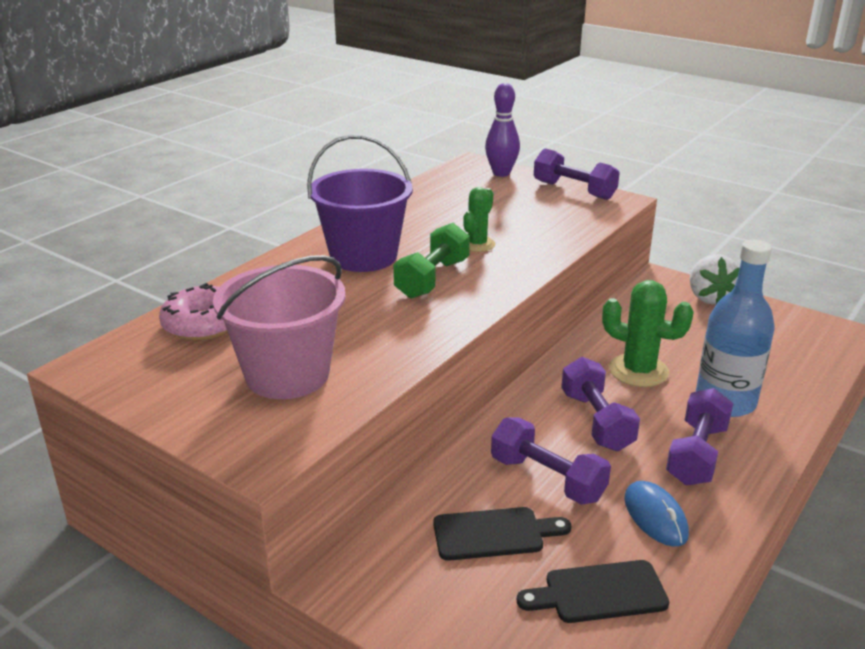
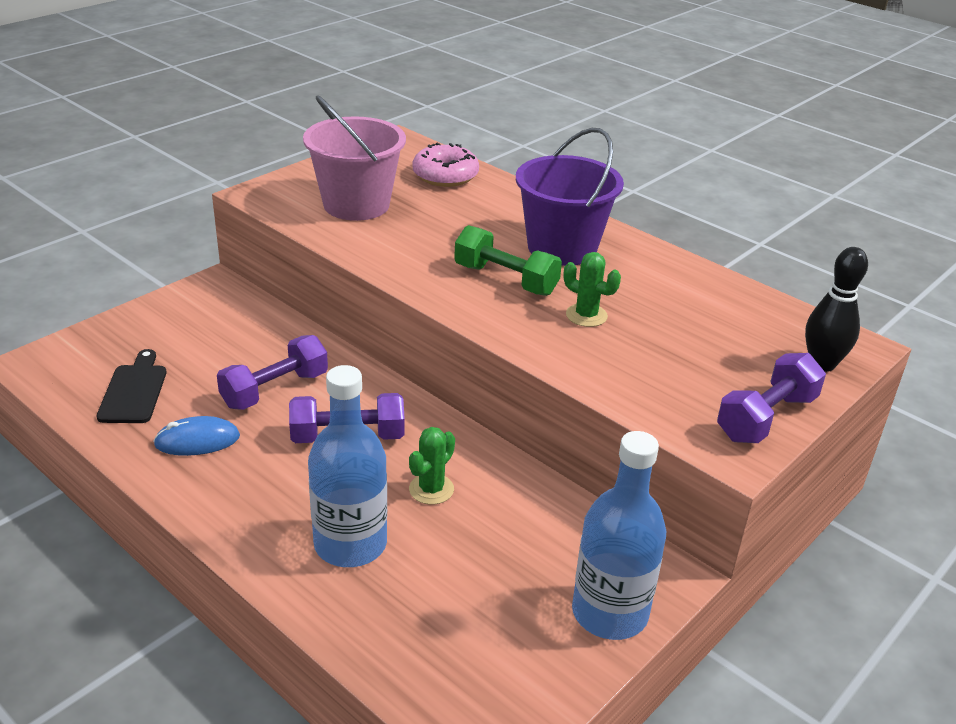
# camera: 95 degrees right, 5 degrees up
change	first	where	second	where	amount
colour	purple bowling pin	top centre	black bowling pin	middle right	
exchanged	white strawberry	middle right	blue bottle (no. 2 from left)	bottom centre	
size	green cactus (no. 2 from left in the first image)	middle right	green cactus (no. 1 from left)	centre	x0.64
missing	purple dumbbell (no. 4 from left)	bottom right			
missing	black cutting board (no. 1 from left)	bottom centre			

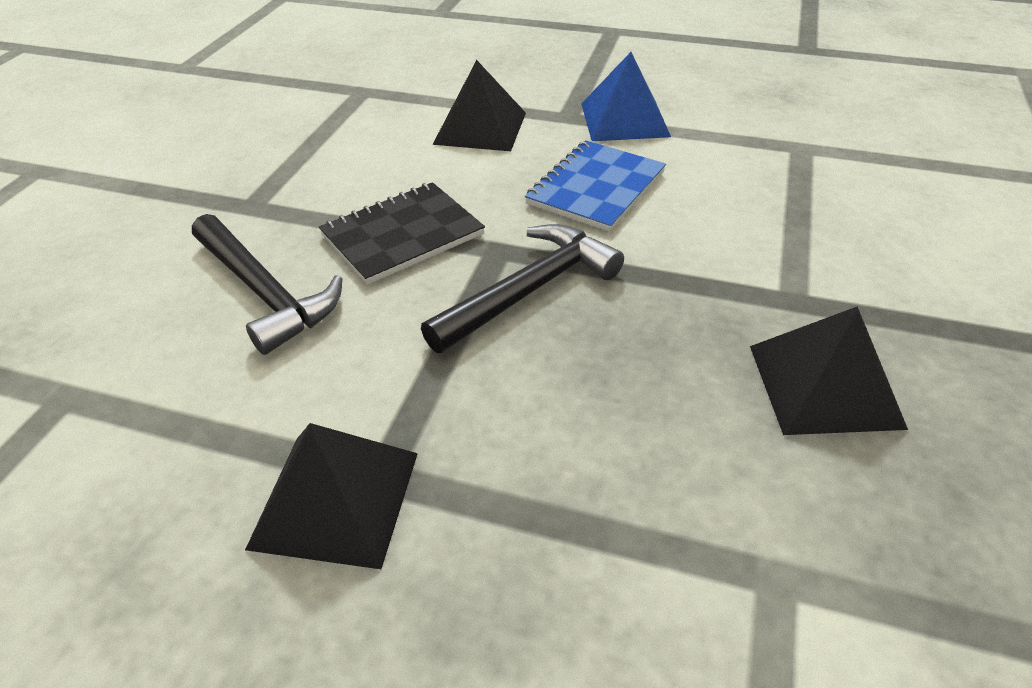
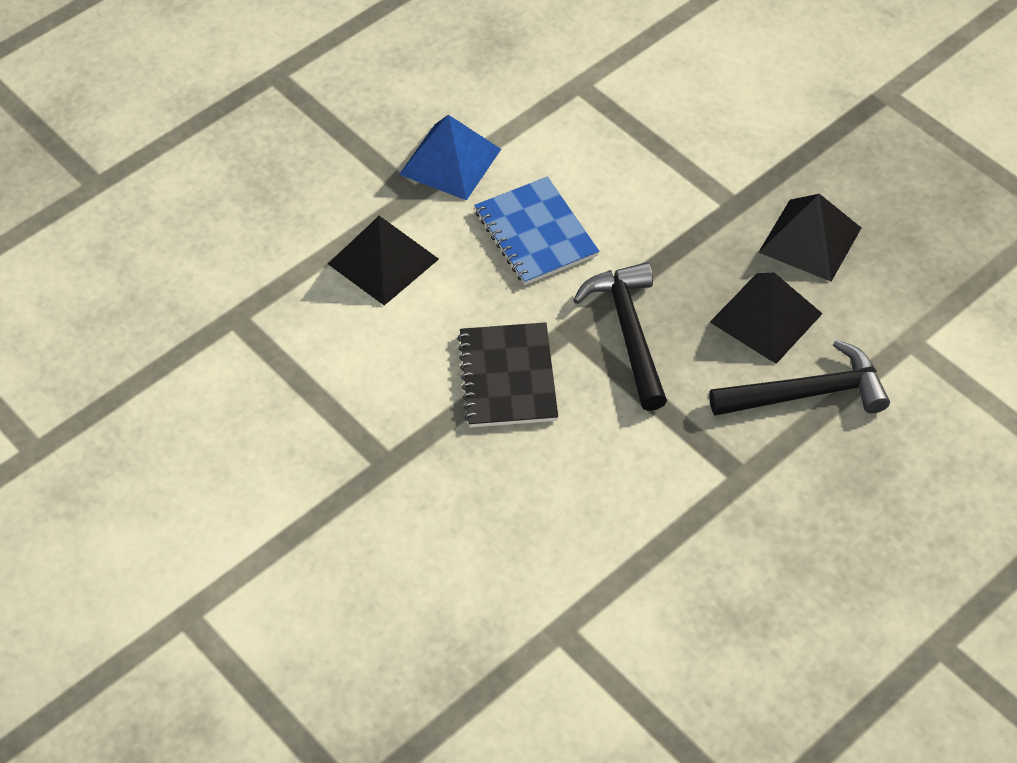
# camera: 60 degrees left, 10 degrees up
change	first	where	second	where	amount
relocated	black hammer (no. 1 from left in the first image)	middle left	black hammer (no. 2 from left)	middle right	
relocated	black pyramid (no. 1 from left in the first image)	bottom left	black pyramid (no. 2 from left)	middle right	

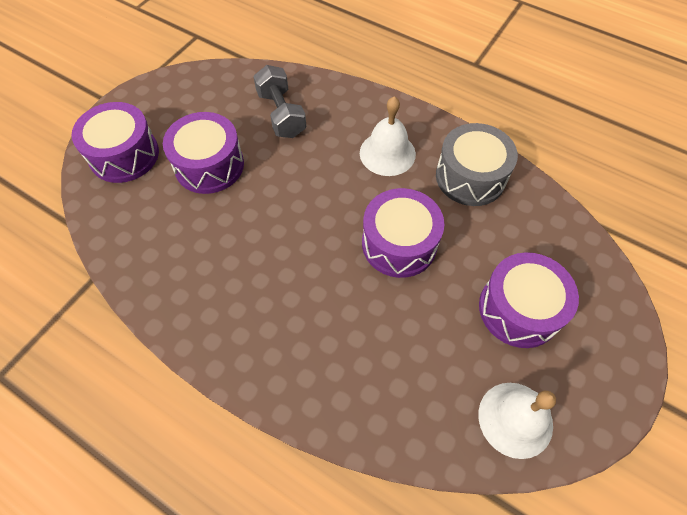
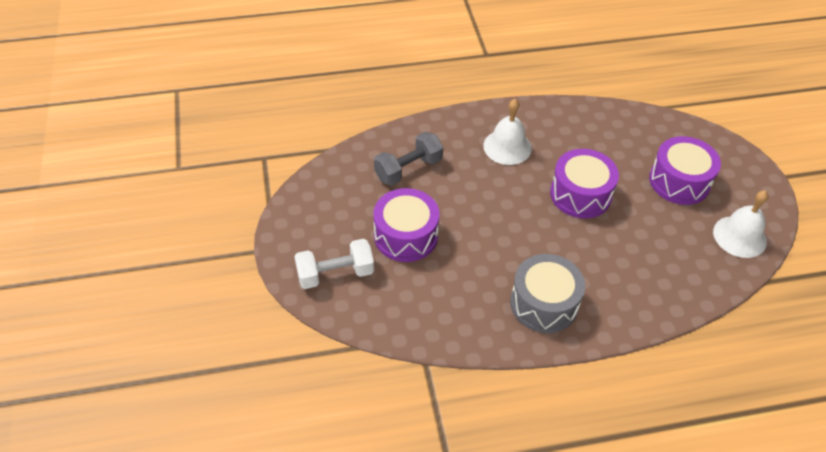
# camera: 45 degrees left, 10 degrees down
change	first	where	second	where	amount
spun	grey dumbbell	top centre		centre	60 degrees counterclockwise
exchanged	purple drum (no. 1 from left)	top left	white dumbbell	centre	
relocated	grey drum	top right		centre	

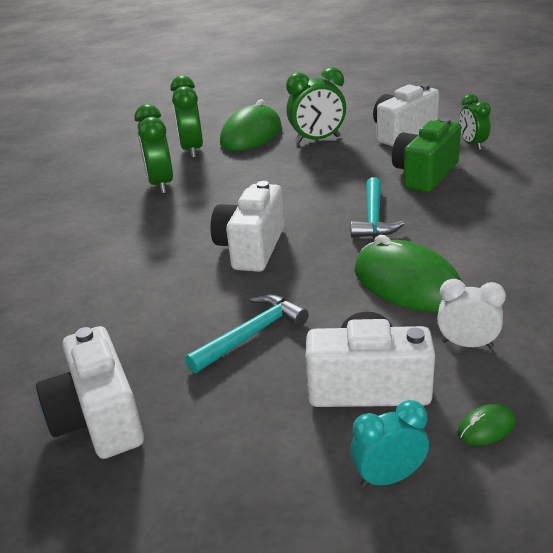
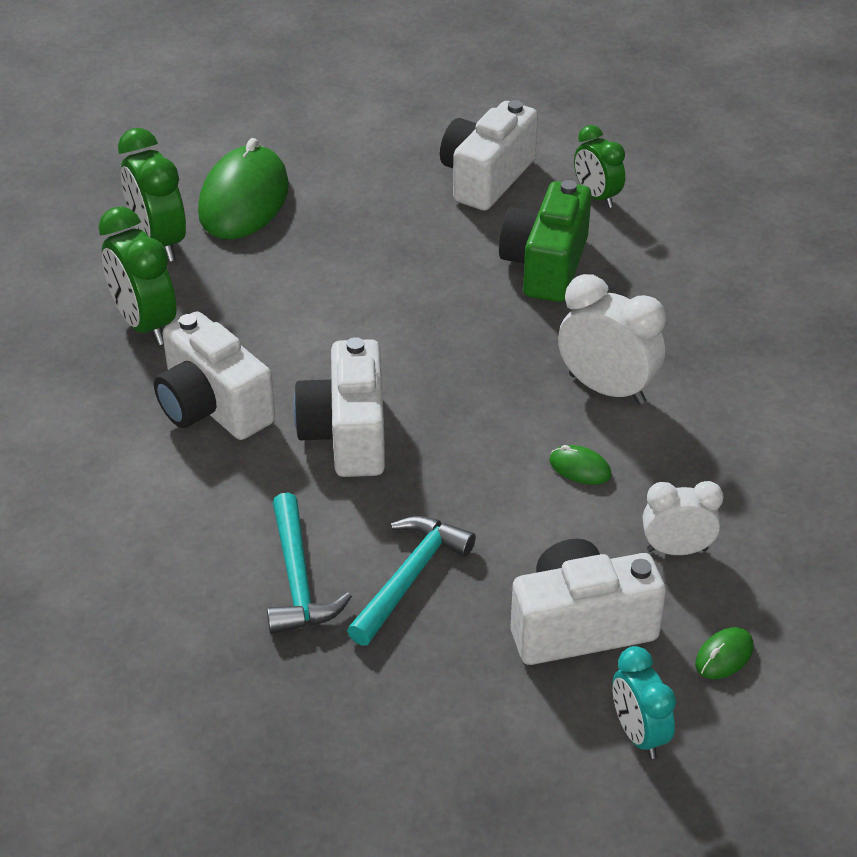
# camera: 20 degrees left, 10 degrees up
change	first	where	second	where	amount
missing	green clock (no. 3 from left)	top centre			
relocated	turquoise hammer (no. 2 from left in the first image)	middle right	turquoise hammer (no. 1 from left)	centre	
size	green mouse (no. 2 from left)	middle right		middle right	x0.40
relocated	white camera (no. 1 from left)	bottom left		middle left	
spun	turquoise clock	bottom right		bottom right	75 degrees counterclockwise
appeared			white clock (no. 1 from left)	middle right	

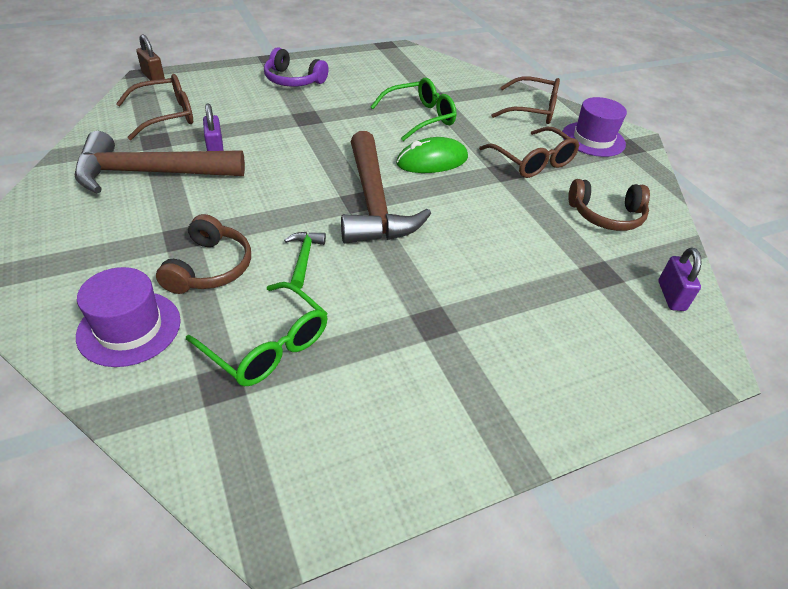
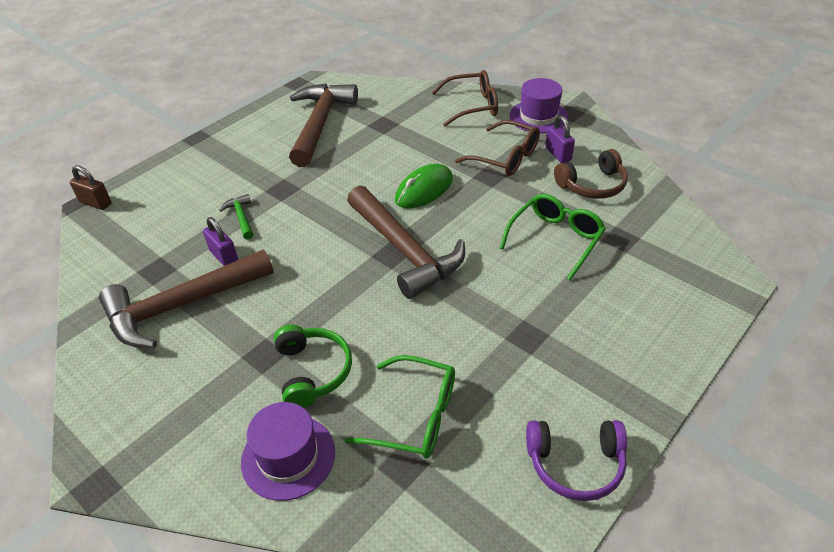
# camera: 20 degrees left, 0 degrees up
change	first	where	second	where	amount
relocated	purple headphones	top centre		bottom right	
missing	brown glasses (no. 1 from left)	top left			
relocated	green glasses (no. 2 from left)	top centre		centre	
colour	brown headphones (no. 1 from left)	middle left	green headphones	centre	
relocated	green hammer	centre		middle left	
relocated	purple padlock (no. 2 from left)	middle right		top right	
appeared			brown hammer (no. 2 from left)	top centre	

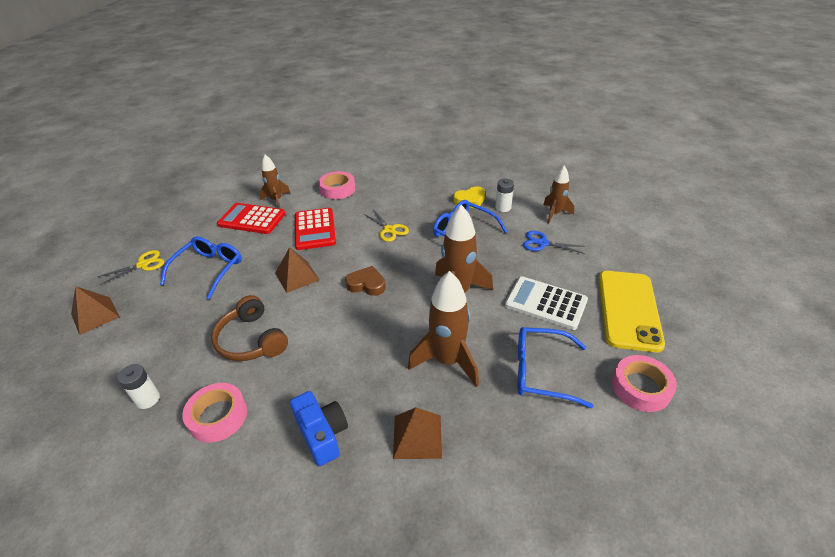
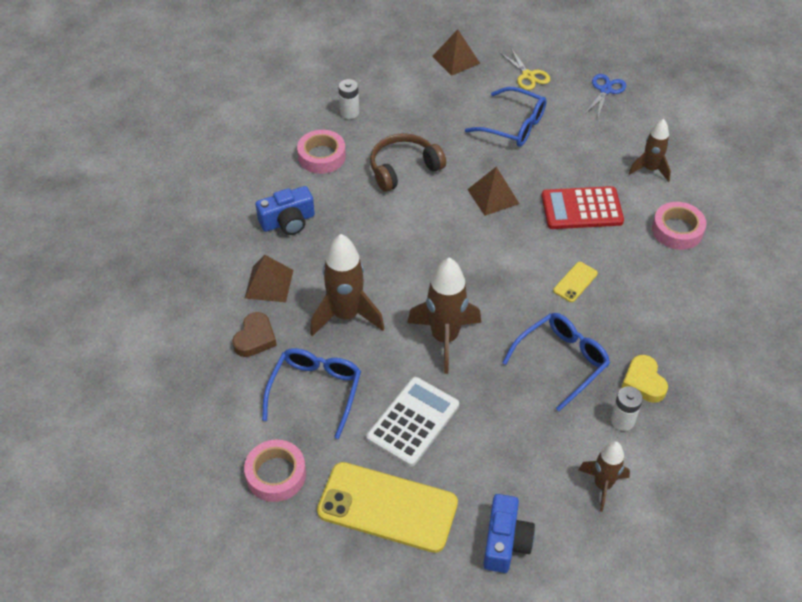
# camera: 95 degrees right, 10 degrees up
change	first	where	second	where	amount
missing	red calculator (no. 1 from left)	middle left			
exchanged	yellow scissors (no. 2 from left)	centre	yellow phone (no. 2 from left)	middle right	
relocated	blue scissors	centre		top right	
relocated	brown heart	centre		middle left	
appeared			blue camera (no. 2 from left)	bottom centre	

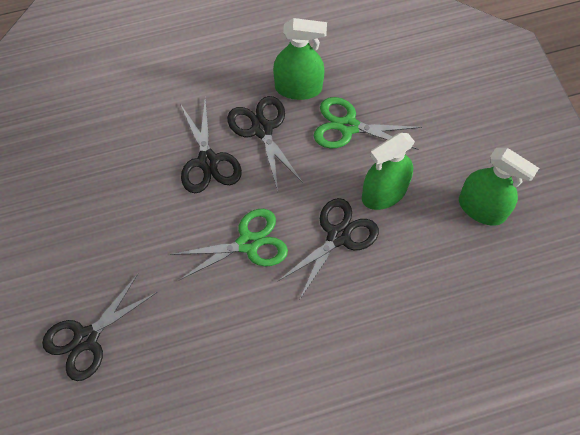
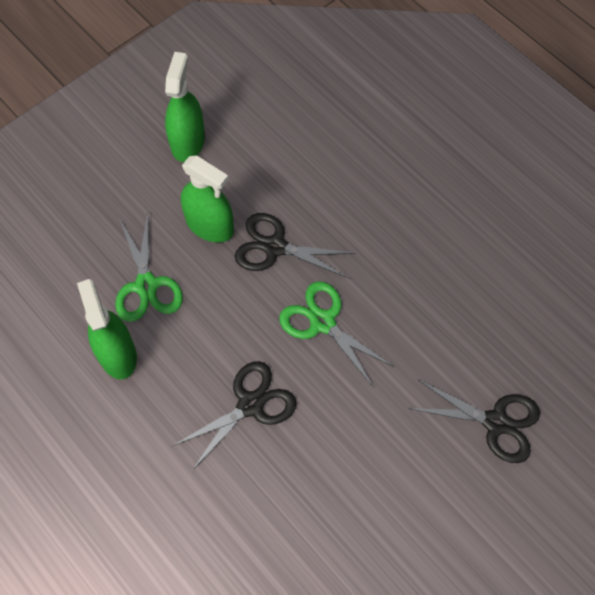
# camera: 115 degrees left, 0 degrees up
change	first	where	second	where	amount
missing	black scissors (no. 3 from left)	top centre			

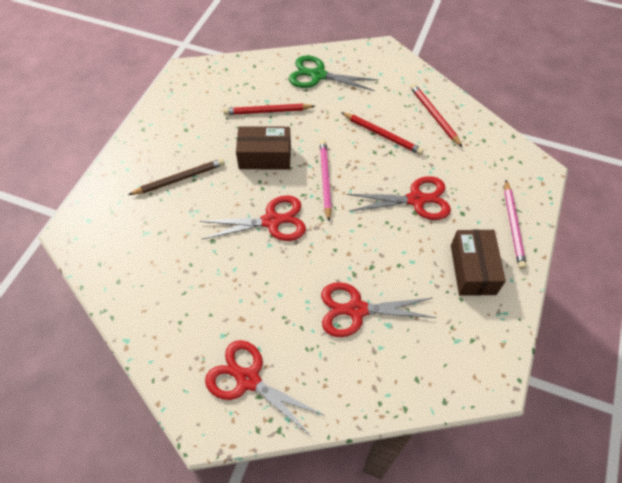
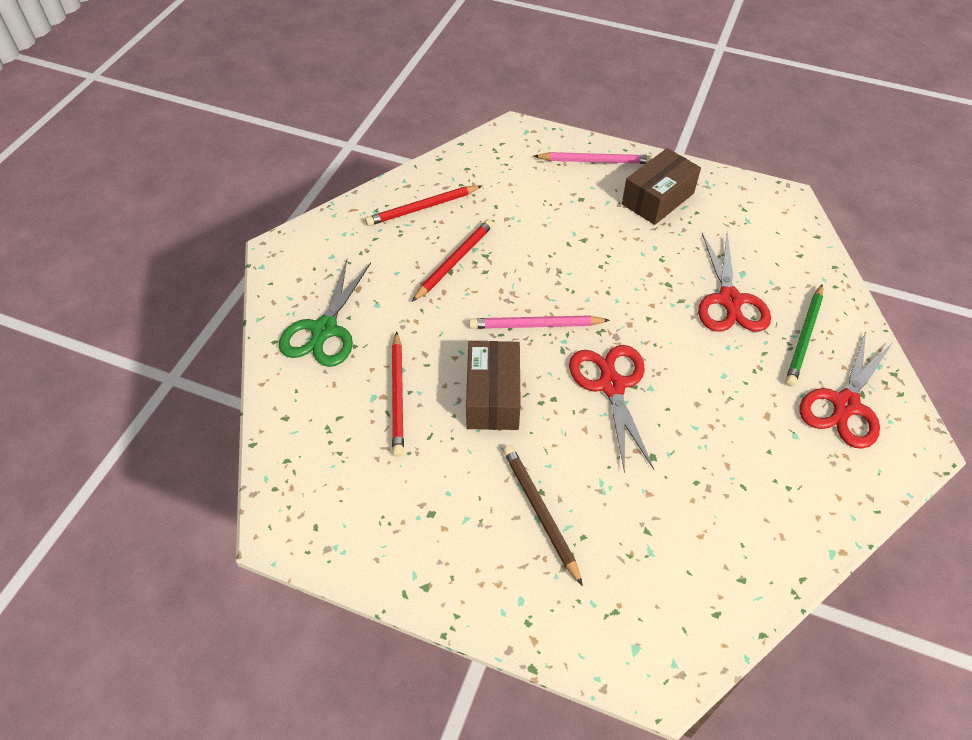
# camera: 90 degrees left, 5 degrees down
change	first	where	second	where	amount
missing	red scissors (no. 4 from left)	centre			
spun	brown box (no. 2 from left)	middle right		top right	45 degrees counterclockwise
appeared			green pencil	middle right	

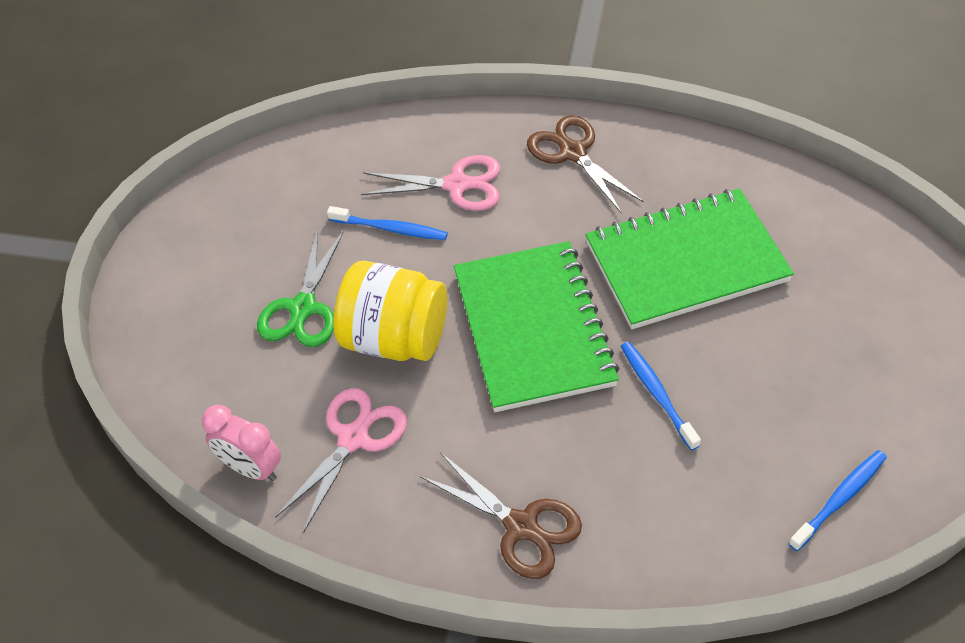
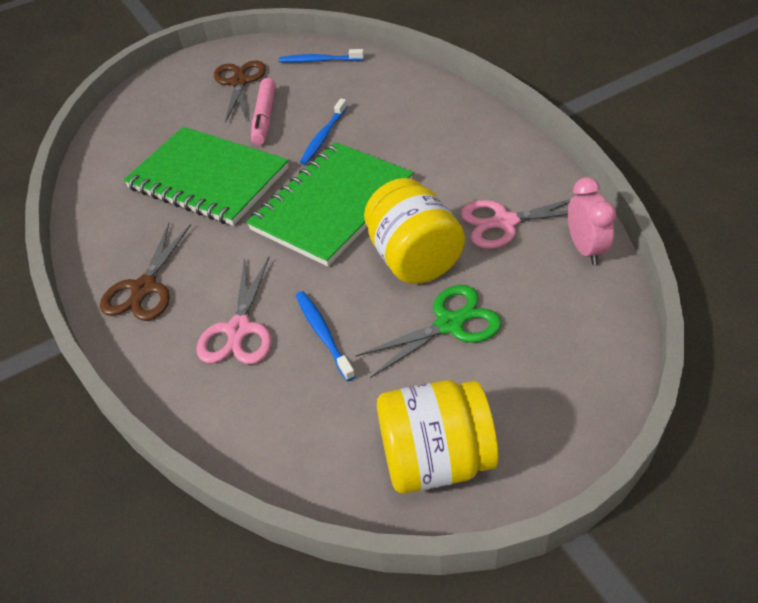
# camera: 130 degrees left, 5 degrees down
change	first	where	second	where	amount
spun	pink scissors (no. 2 from left in the first image)	top centre	pink scissors (no. 1 from left)	middle left	135 degrees counterclockwise
relocated	brown scissors (no. 1 from left in the first image)	bottom centre	brown scissors (no. 2 from left)	top left	
appeared			pink marker	top centre	
appeared			yellow jar (no. 2 from left)	bottom centre	

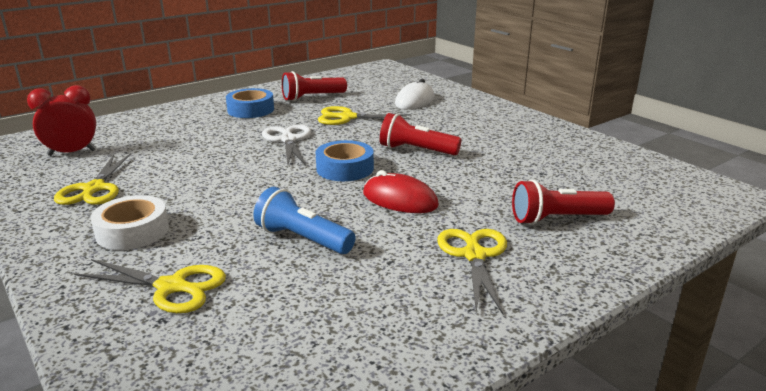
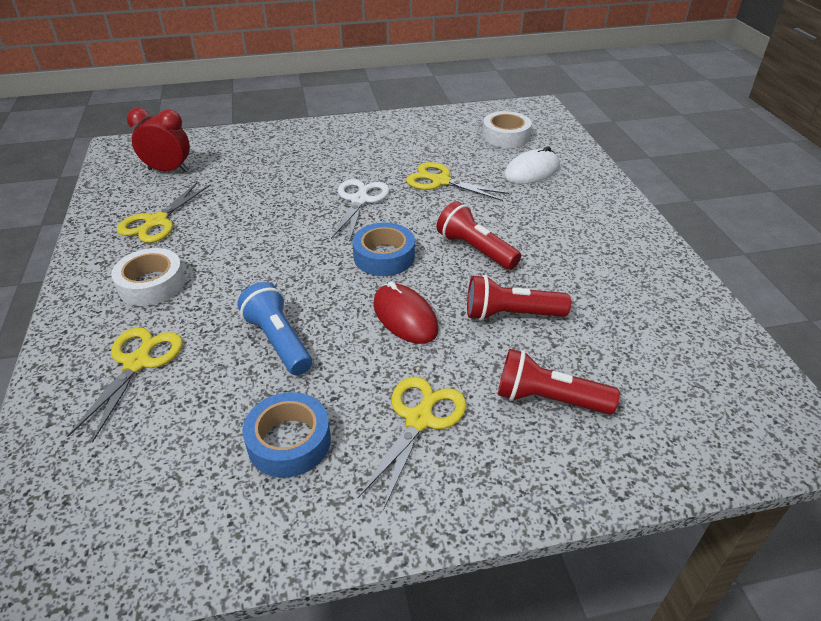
# camera: 25 degrees right, 15 degrees up
change	first	where	second	where	amount
relocated	red flashlight (no. 1 from left in the first image)	top centre	red flashlight (no. 2 from left)	centre	
relocated	blue tape (no. 1 from left)	top left		bottom centre	
spun	yellow scissors (no. 2 from left in the first image)	bottom left	yellow scissors (no. 1 from left)	middle left	120 degrees counterclockwise
appeared			white tape (no. 2 from left)	top centre	

